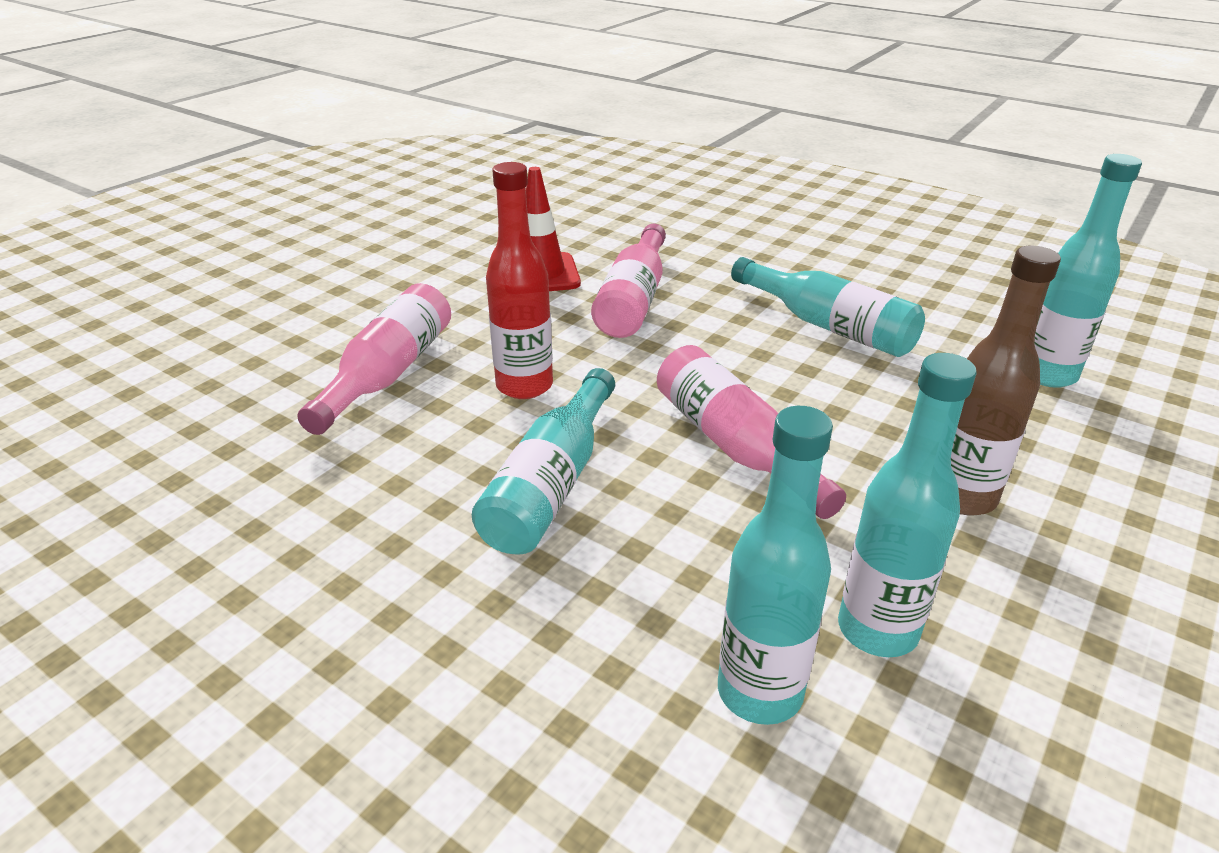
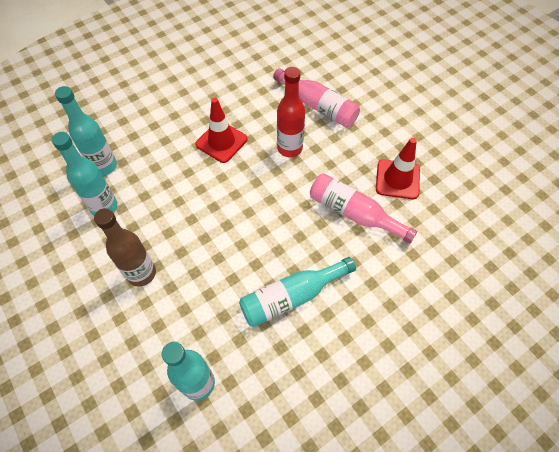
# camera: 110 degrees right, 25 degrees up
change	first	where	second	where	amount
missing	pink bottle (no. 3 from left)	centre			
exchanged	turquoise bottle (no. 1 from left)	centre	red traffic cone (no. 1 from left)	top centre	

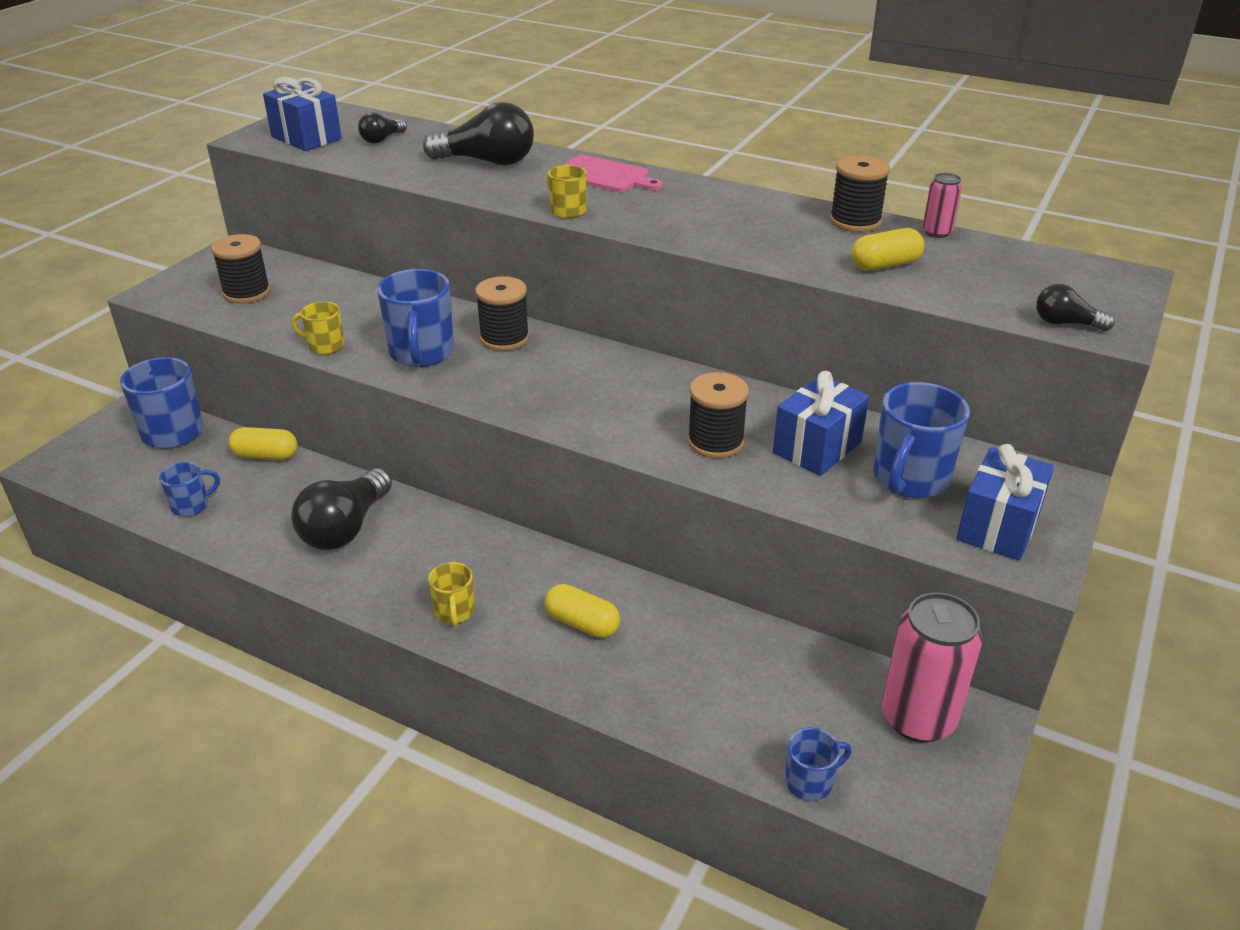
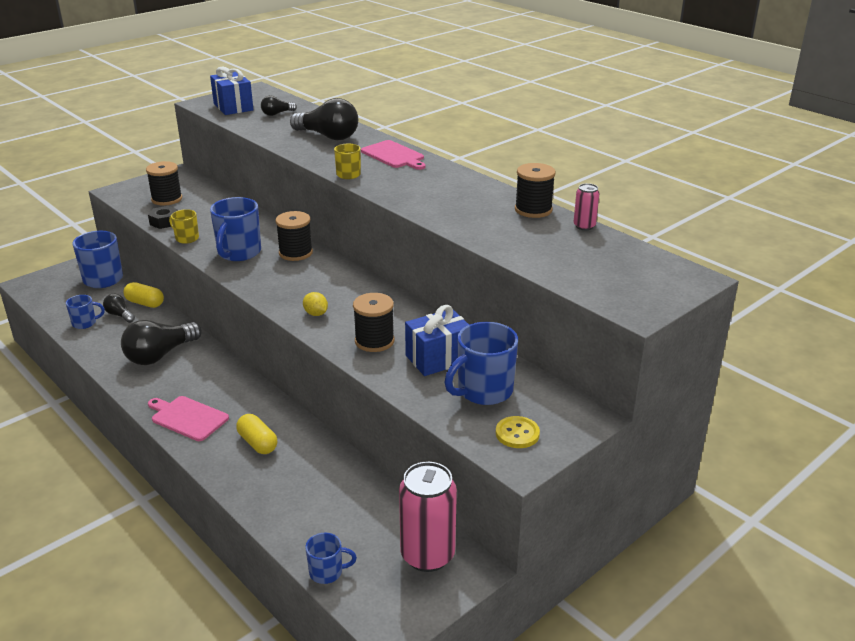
# camera: 20 degrees right, 5 degrees down
change	first	where	second	where	amount
missing	yellow capsule (no. 3 from left)	top right			
relocated	black light bulb (no. 4 from left in the first image)	top right	black light bulb (no. 1 from left)	middle left	
exchanged	blue gift (no. 3 from left)	middle right	yellow button	bottom centre	
exchanged	yellow mug (no. 2 from left)	centre	pink cutting board (no. 1 from left)	middle left	
appeared			black nut	middle left	
appeared			yellow lemon	centre	

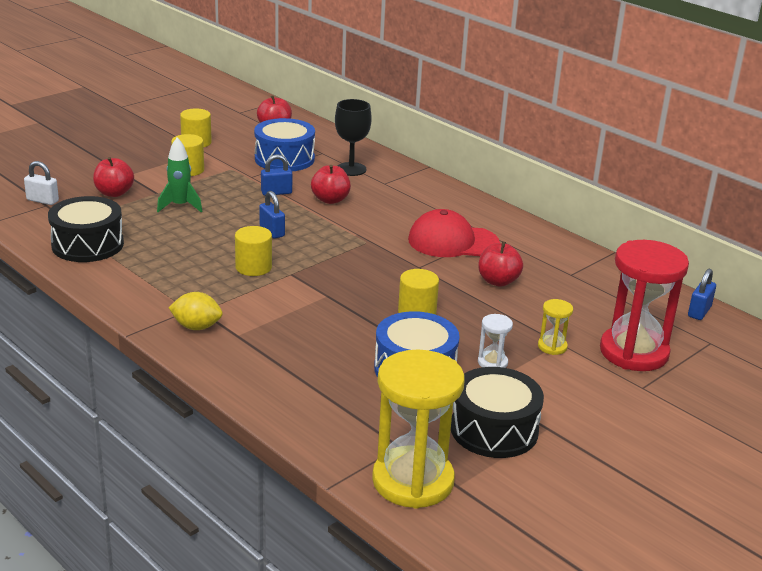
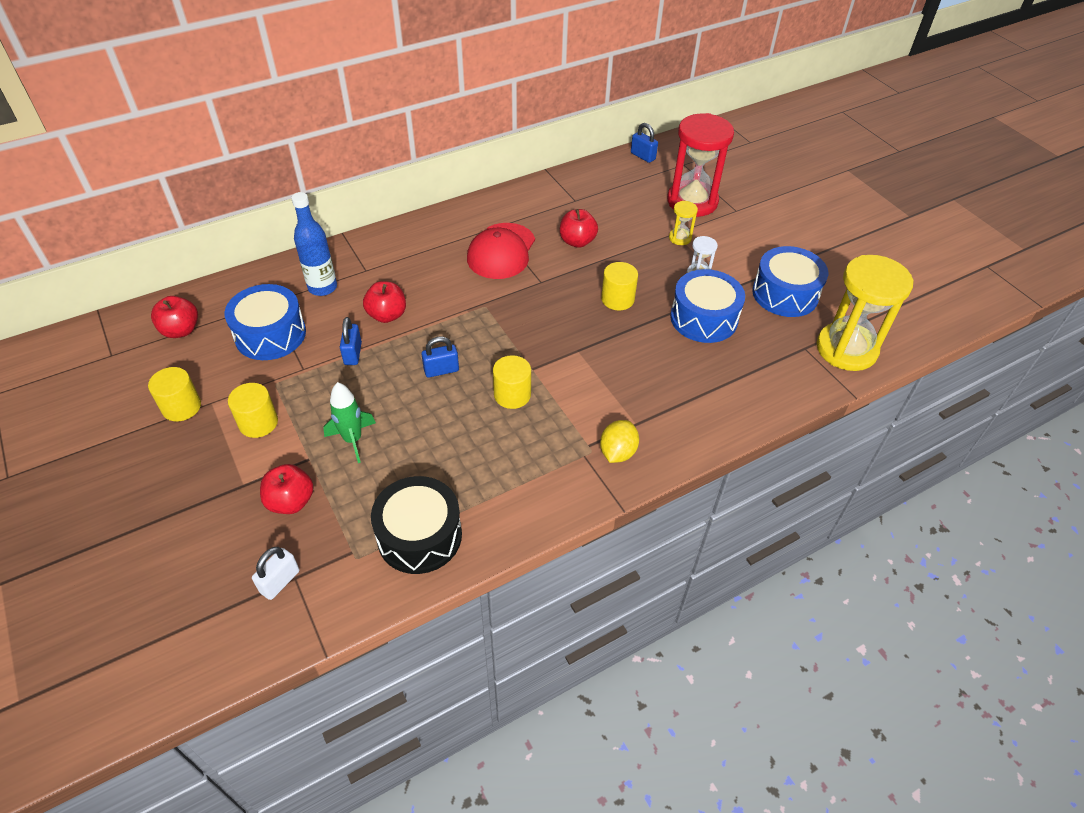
# camera: 75 degrees left, 20 degrees up
change	first	where	second	where	amount
exchanged	black goblet	top centre	blue bottle	top left	
colour	black drum (no. 2 from left)	bottom centre	blue drum (no. 3 from left)	middle right	

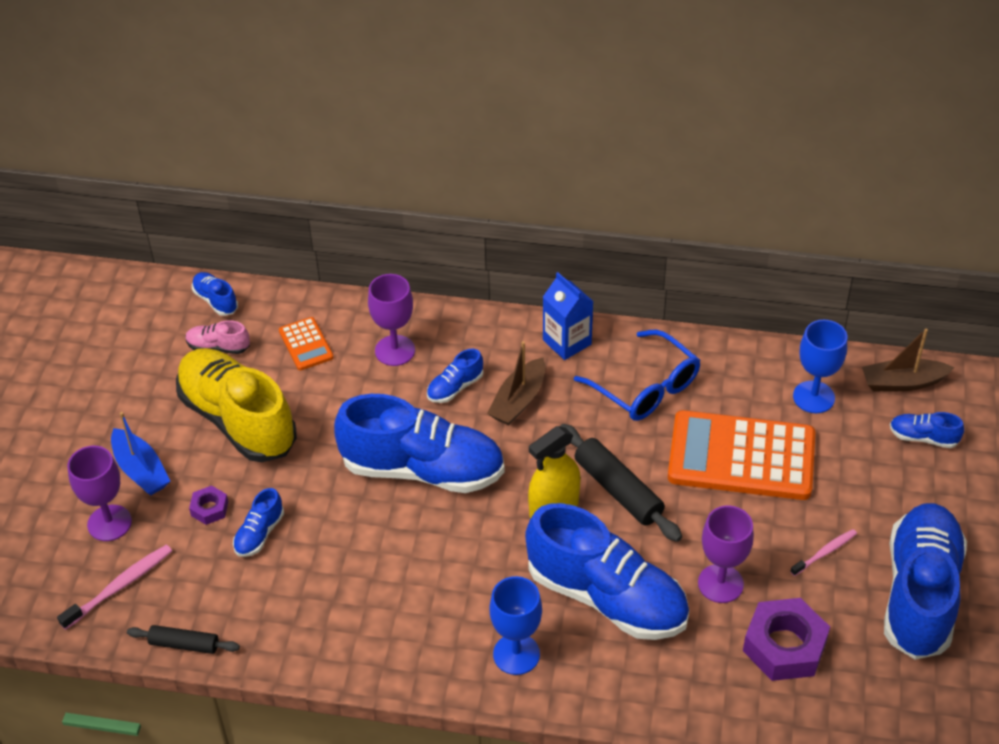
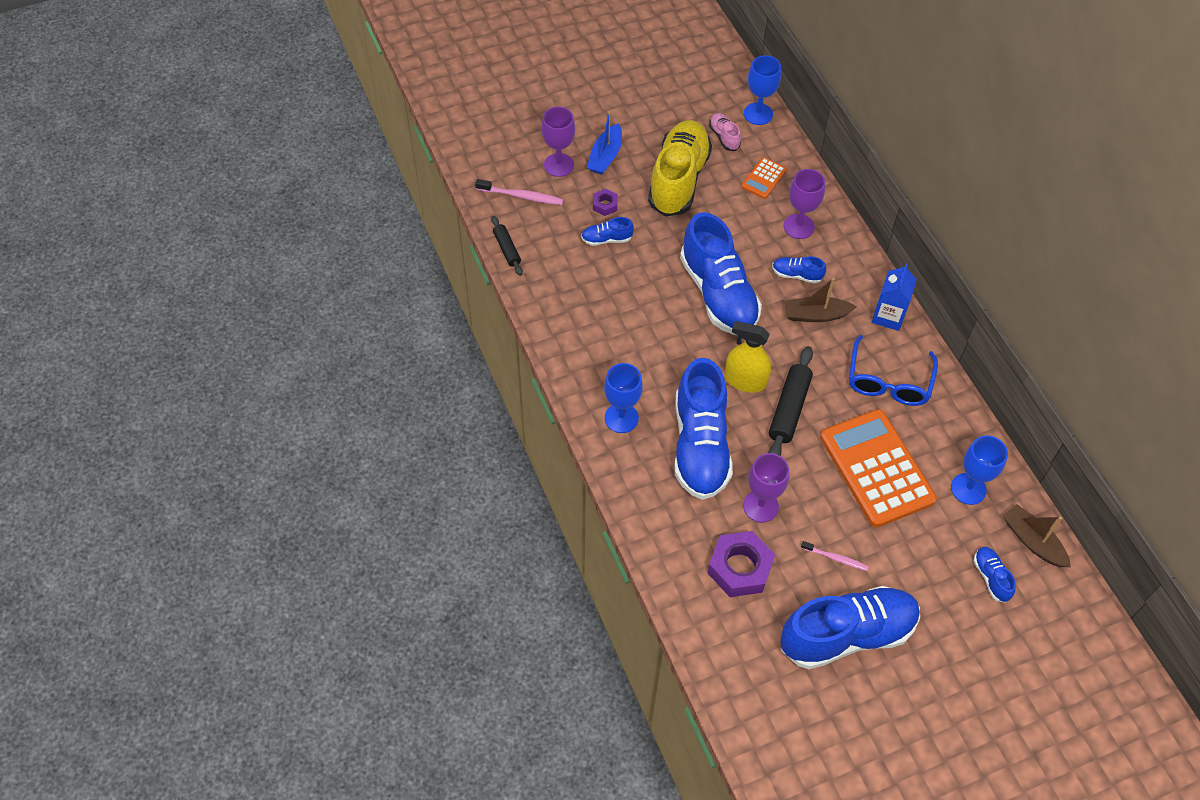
# camera: 55 degrees right, 10 degrees up
change	first	where	second	where	amount
exchanged	blue shoe (no. 1 from left)	middle left	blue goblet (no. 2 from left)	top centre	

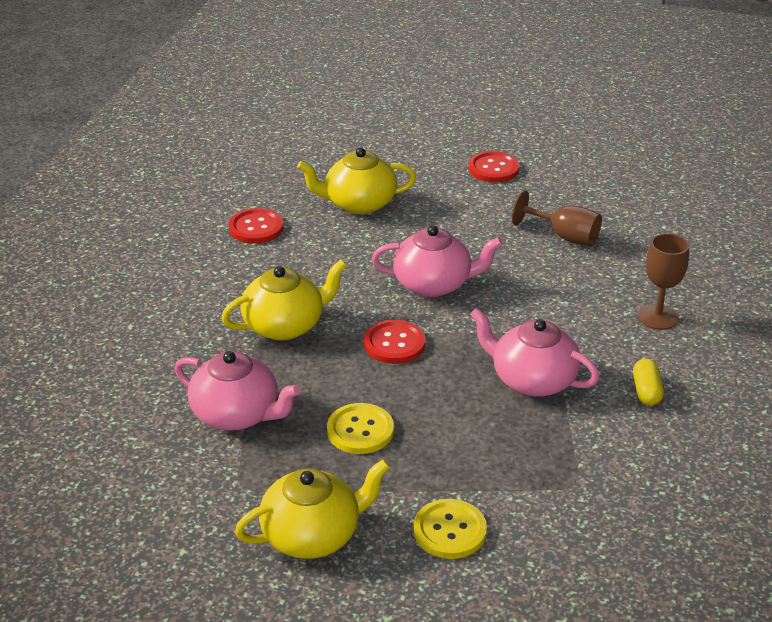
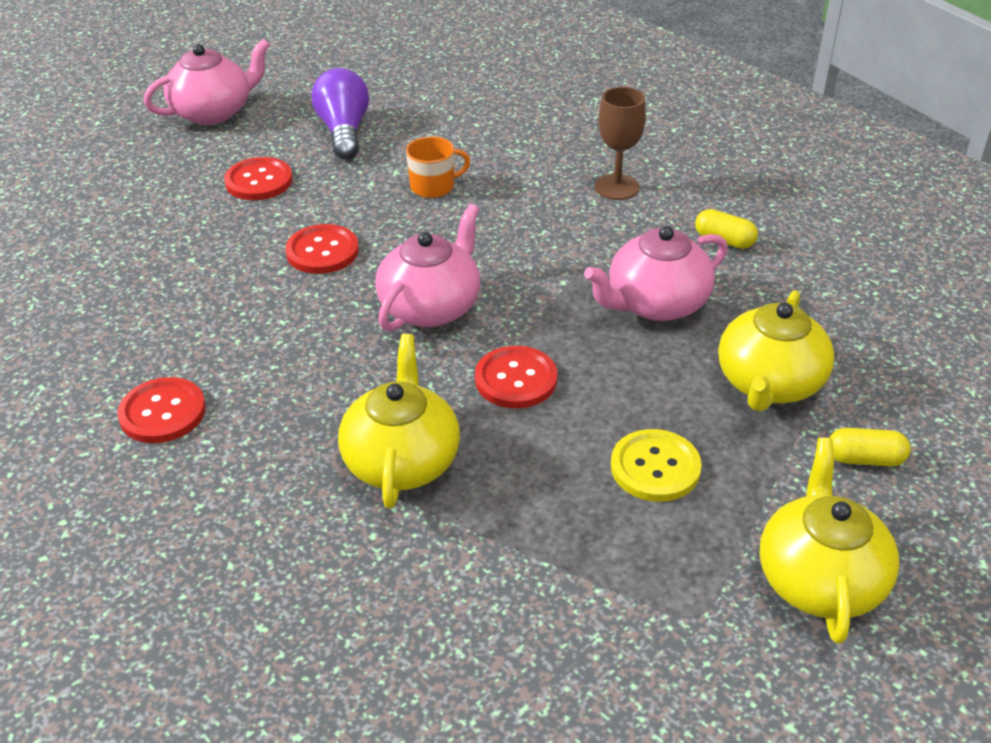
# camera: 60 degrees left, 5 degrees up
change	first	where	second	where	amount
relocated	yellow teapot (no. 3 from left in the first image)	top centre	yellow teapot (no. 2 from left)	middle right	
exchanged	brown goblet (no. 1 from left)	middle right	orange mug	top centre	
relocated	pink teapot (no. 1 from left)	middle left		top left	
exchanged	yellow button (no. 2 from left)	bottom centre	yellow capsule (no. 2 from left)	middle right	
appeared			purple light bulb	top centre	
appeared			red button (no. 3 from left)	middle left	

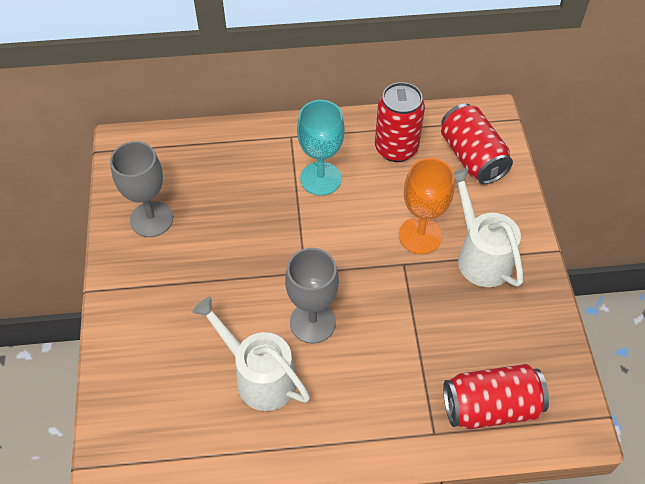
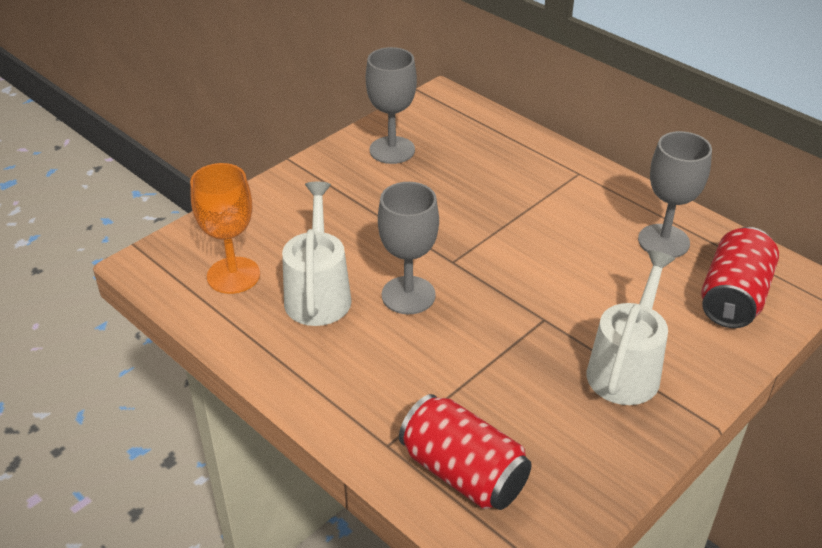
# camera: 50 degrees right, 15 degrees down
change	first	where	second	where	amount
exchanged	red can (no. 1 from left)	top centre	grey goblet (no. 3 from left)	middle right	
missing	turquoise goblet	top centre			
relocated	orange goblet	centre		middle left	

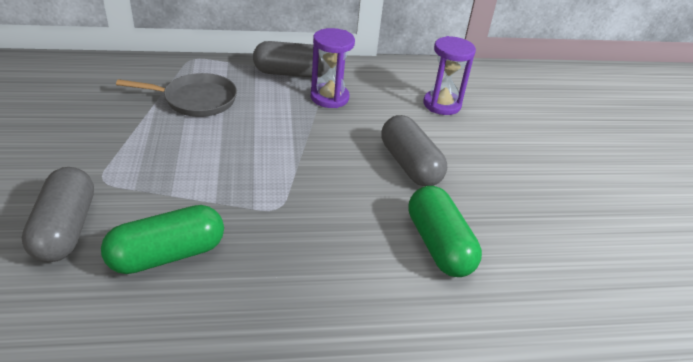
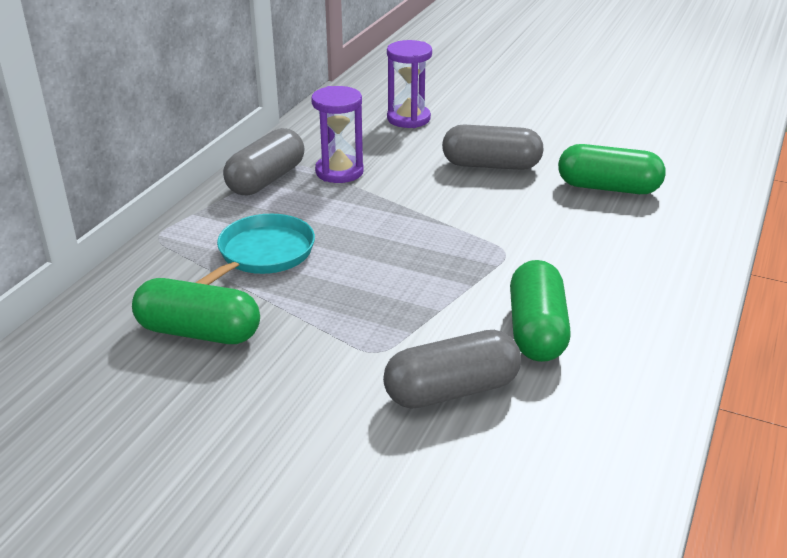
# camera: 55 degrees left, 5 degrees down
change	first	where	second	where	amount
colour	grey pan	top left	turquoise pan	middle left	
spun	grey capsule (no. 1 from left in the first image)	middle left	grey capsule (no. 2 from left)	centre	45 degrees counterclockwise
appeared			green capsule (no. 1 from left)	middle left	

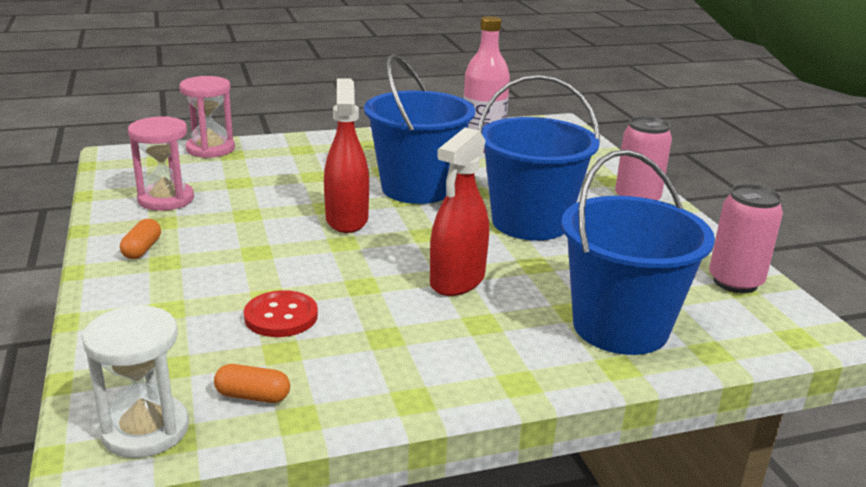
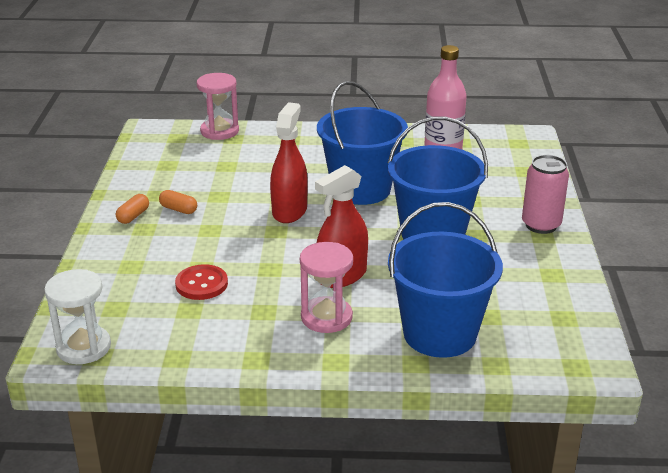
# camera: 20 degrees right, 5 degrees up
change	first	where	second	where	amount
relocated	pink hourglass (no. 1 from left in the first image)	middle left	pink hourglass (no. 2 from left)	centre	
missing	pink can (no. 2 from left)	middle right			
relocated	orange capsule (no. 2 from left)	bottom left		middle left	

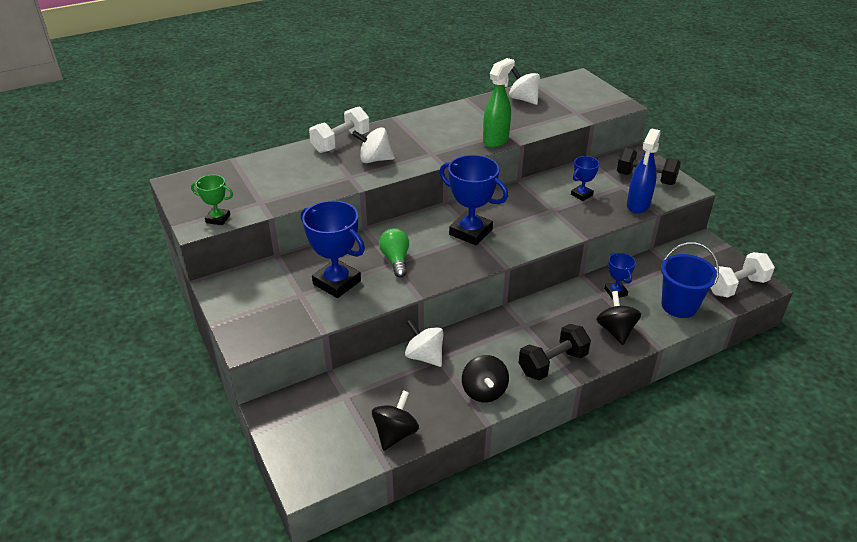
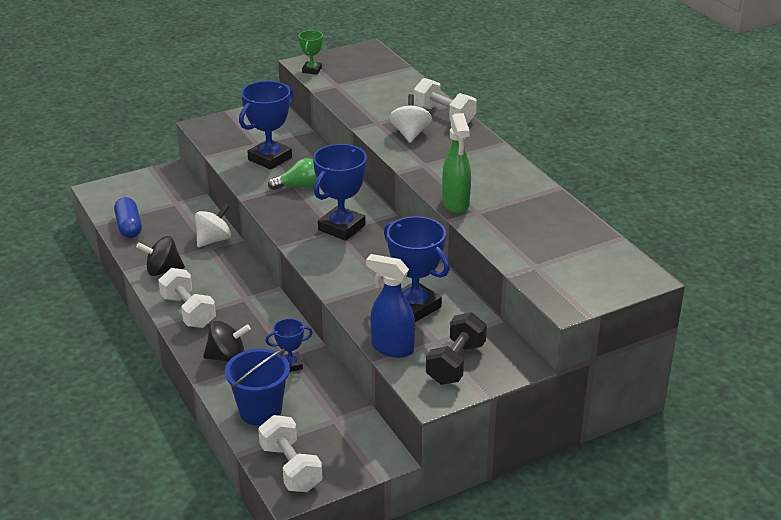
# camera: 90 degrees right, 5 degrees down
change	first	where	second	where	amount
spun	green spray bottle	top centre		top centre	45 degrees clockwise
missing	white spinning top (no. 3 from left)	top centre			
size	blue trophy (no. 3 from left in the first image)	top right	blue trophy (no. 4 from left)	centre	x1.87
colour	black dumbbell (no. 1 from left)	centre	white dumbbell (no. 1 from left)	middle left	
exchanged	black spinning top (no. 1 from left)	bottom centre	blue capsule	middle left	

